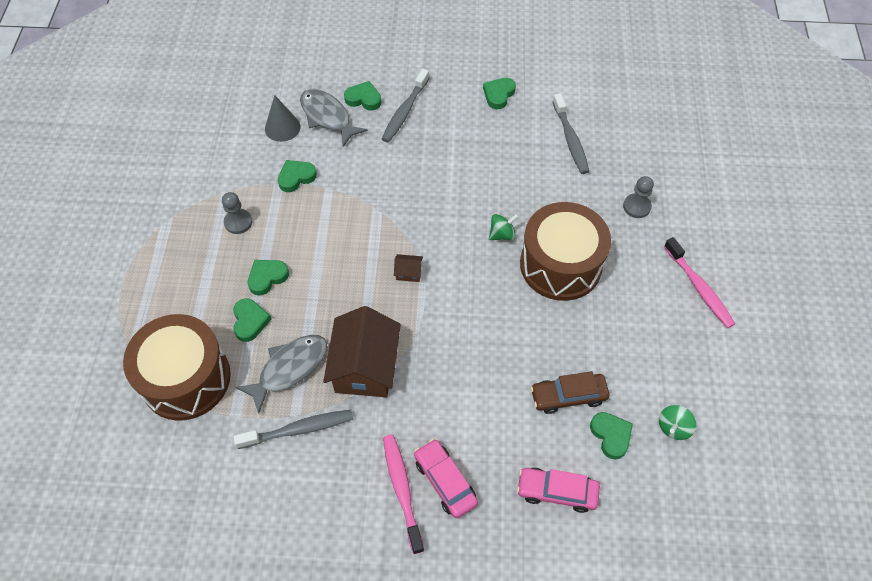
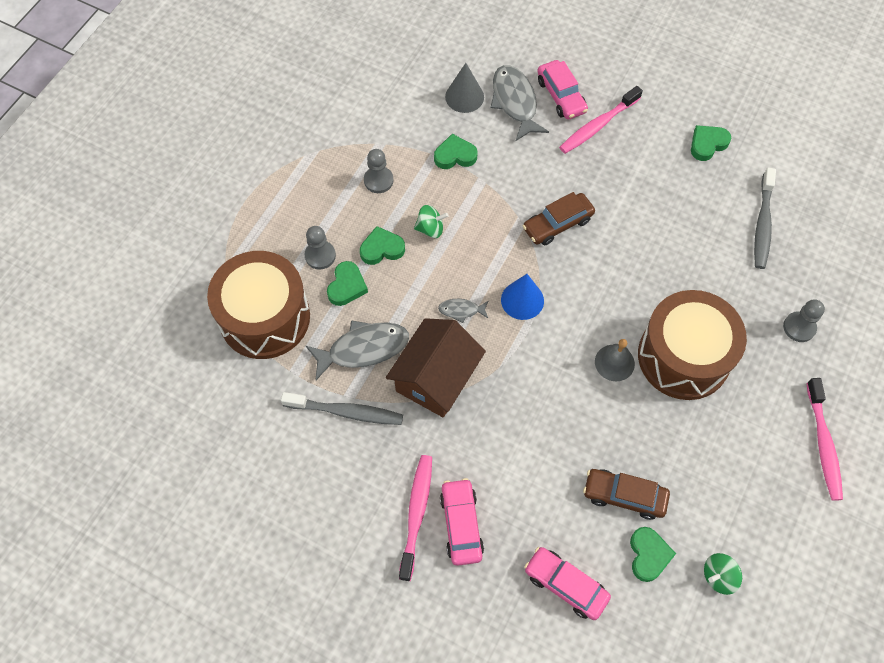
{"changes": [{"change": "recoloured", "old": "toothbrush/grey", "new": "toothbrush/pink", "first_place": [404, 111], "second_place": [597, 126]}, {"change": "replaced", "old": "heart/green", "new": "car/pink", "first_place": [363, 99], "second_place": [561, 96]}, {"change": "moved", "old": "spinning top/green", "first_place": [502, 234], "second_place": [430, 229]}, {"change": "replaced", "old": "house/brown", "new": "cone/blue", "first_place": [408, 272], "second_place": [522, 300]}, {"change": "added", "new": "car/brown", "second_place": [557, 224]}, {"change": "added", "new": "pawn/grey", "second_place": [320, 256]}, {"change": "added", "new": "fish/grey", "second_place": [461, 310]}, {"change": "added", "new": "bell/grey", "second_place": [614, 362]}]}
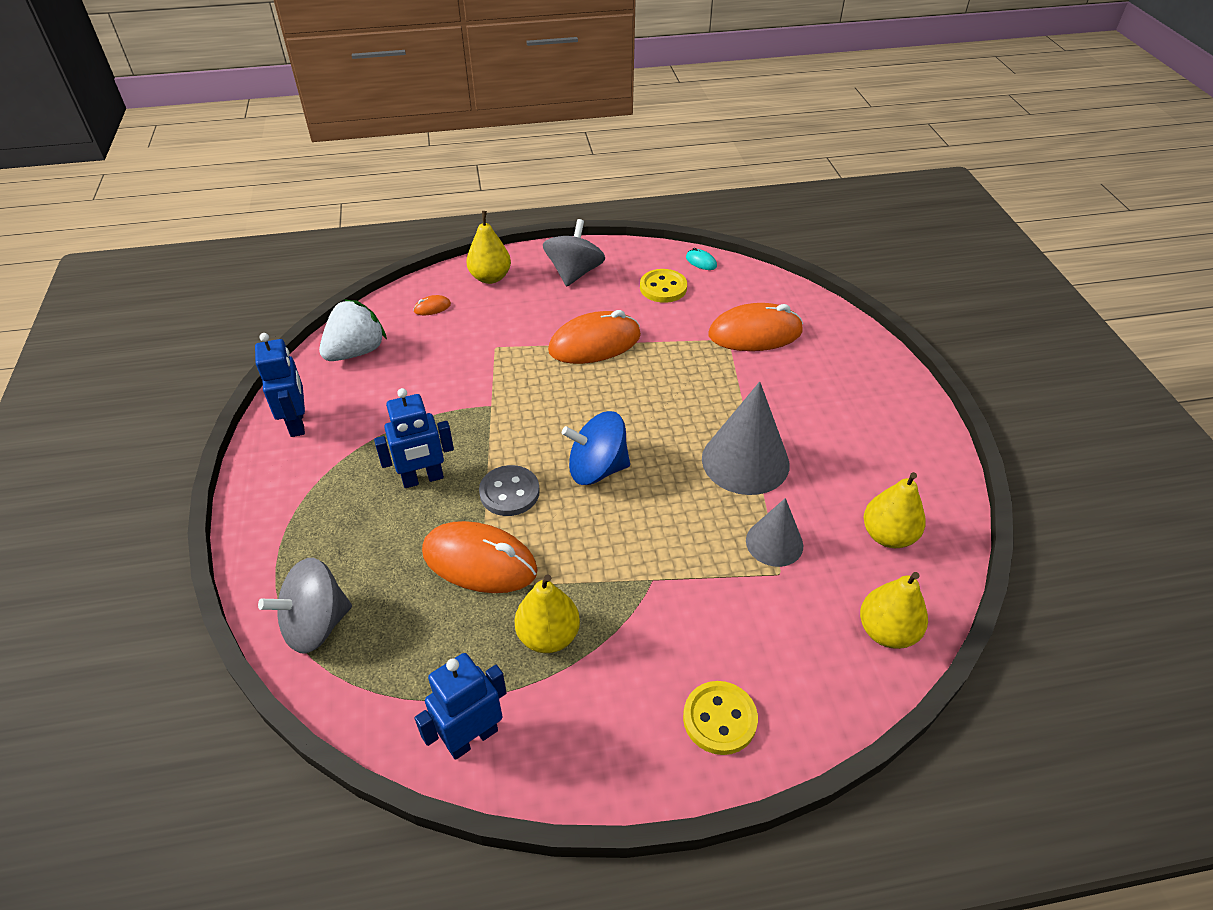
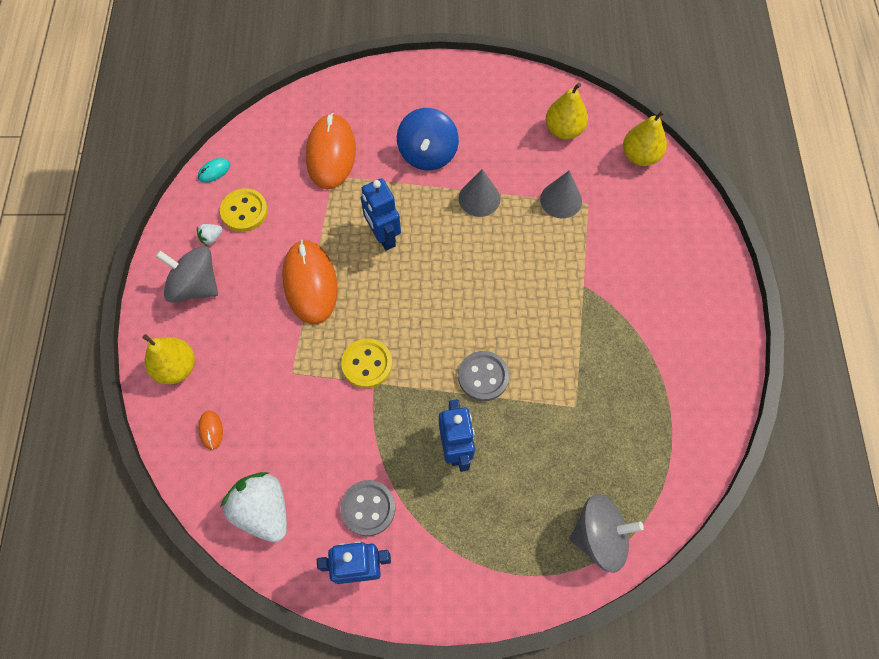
{"changes": [{"change": "resized", "old": "cone/grey", "first_place": [745, 461], "second_place": [479, 198], "factor": 0.6}, {"change": "moved", "old": "spinning top/blue", "first_place": [597, 469], "second_place": [427, 154]}, {"change": "removed", "old": "mouse/orange", "first_place": [479, 561]}, {"change": "turned", "old": "spinning top/grey", "first_place": [316, 624], "second_place": [599, 536], "degrees": -75}, {"change": "removed", "old": "pear/yellow", "first_place": [548, 636]}, {"change": "moved", "old": "robot/blue", "first_place": [472, 738], "second_place": [383, 236]}, {"change": "moved", "old": "button/yellow", "first_place": [719, 719], "second_place": [367, 364]}, {"change": "added", "new": "strawberry/white", "second_place": [211, 238]}, {"change": "added", "new": "button/grey", "second_place": [368, 508]}]}
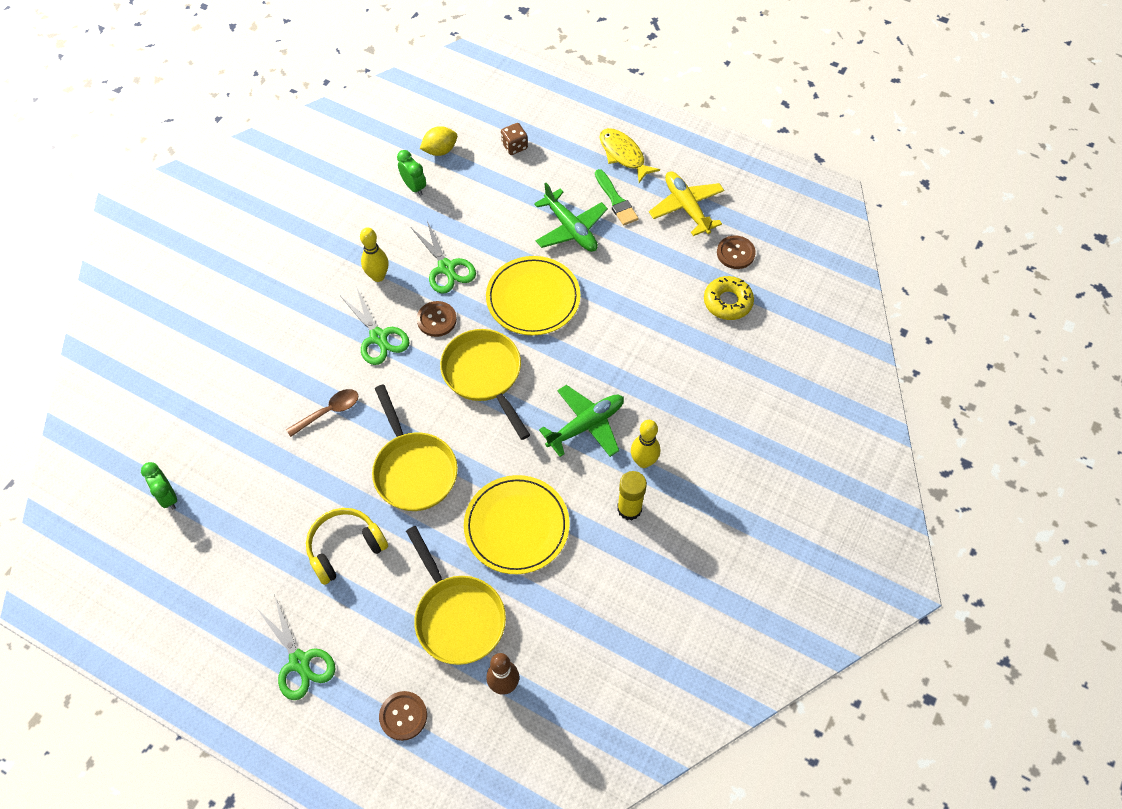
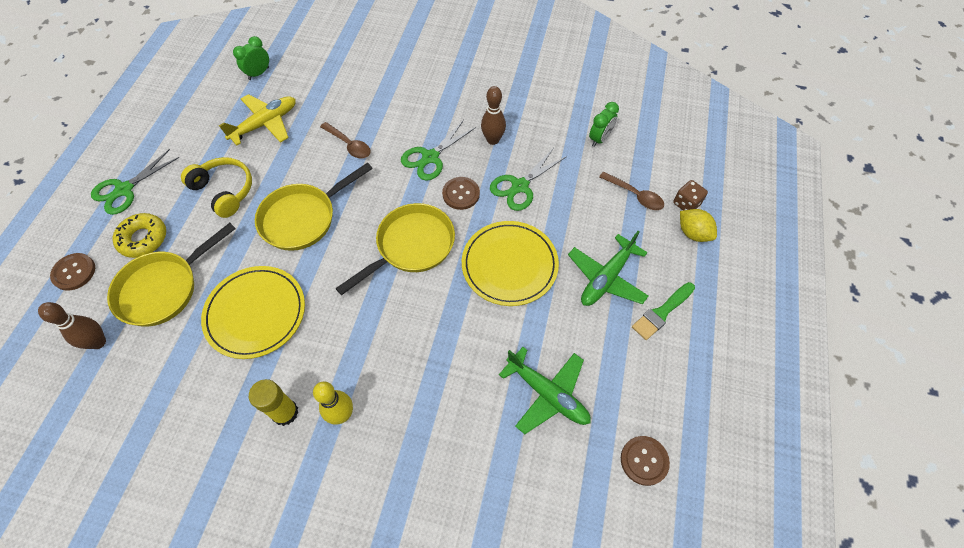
{"changes": [{"change": "moved", "old": "lemon/yellow", "first_place": [440, 150], "second_place": [693, 233]}, {"change": "removed", "old": "fish/yellow", "first_place": [623, 155]}, {"change": "moved", "old": "plane/yellow", "first_place": [686, 207], "second_place": [265, 124]}, {"change": "recoloured", "old": "bowling pin/yellow", "new": "bowling pin/brown", "first_place": [378, 276], "second_place": [493, 140]}, {"change": "moved", "old": "donut/yellow", "first_place": [727, 302], "second_place": [143, 239]}, {"change": "moved", "old": "plane/green", "first_place": [586, 425], "second_place": [547, 394]}, {"change": "added", "new": "spoon/brown", "second_place": [635, 195]}]}
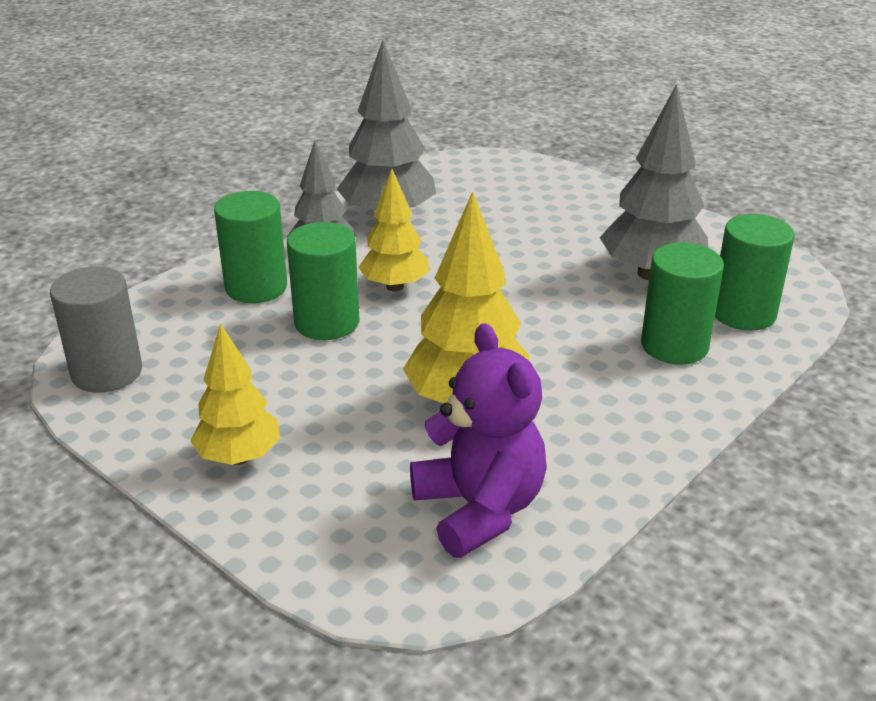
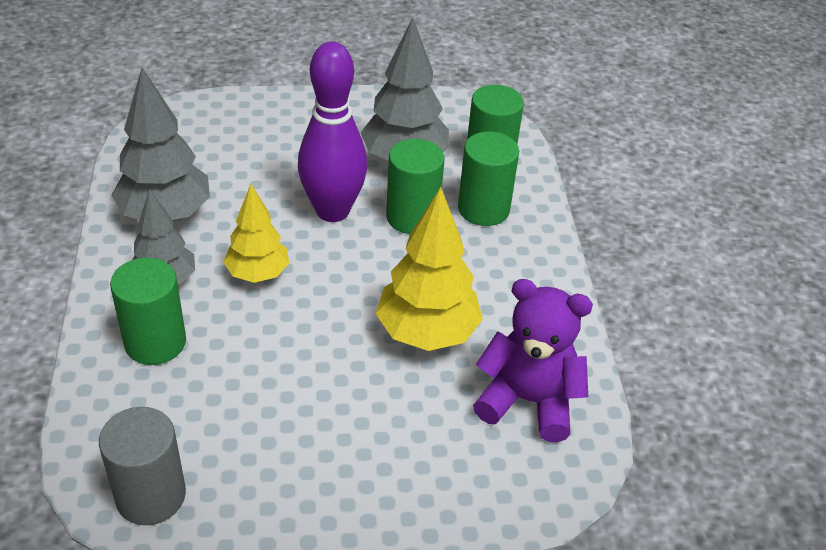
{"changes": [{"change": "moved", "old": "cylinder/green", "first_place": [327, 322], "second_place": [412, 217]}, {"change": "removed", "old": "tree/yellow", "first_place": [239, 457]}, {"change": "added", "new": "bowling pin/purple", "second_place": [332, 211]}]}
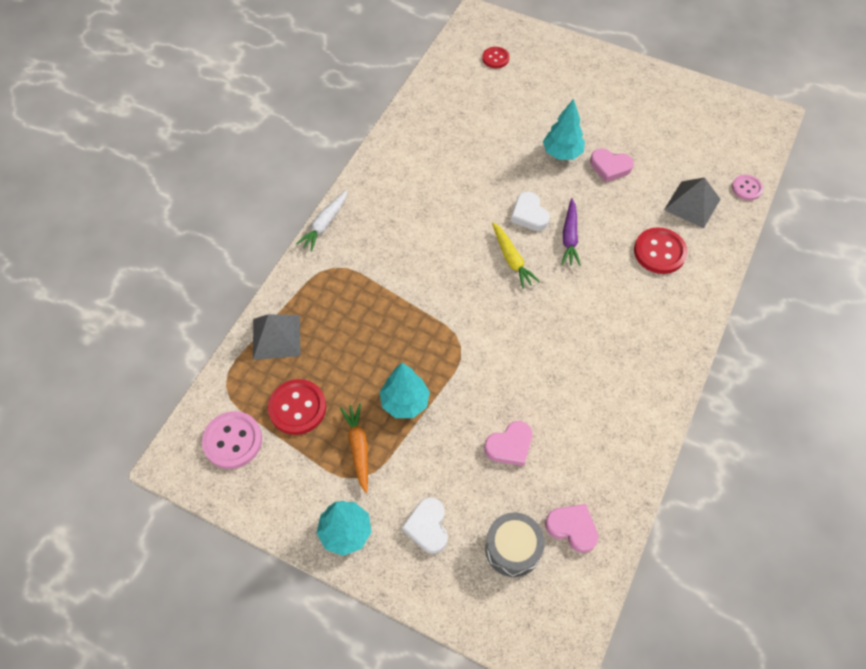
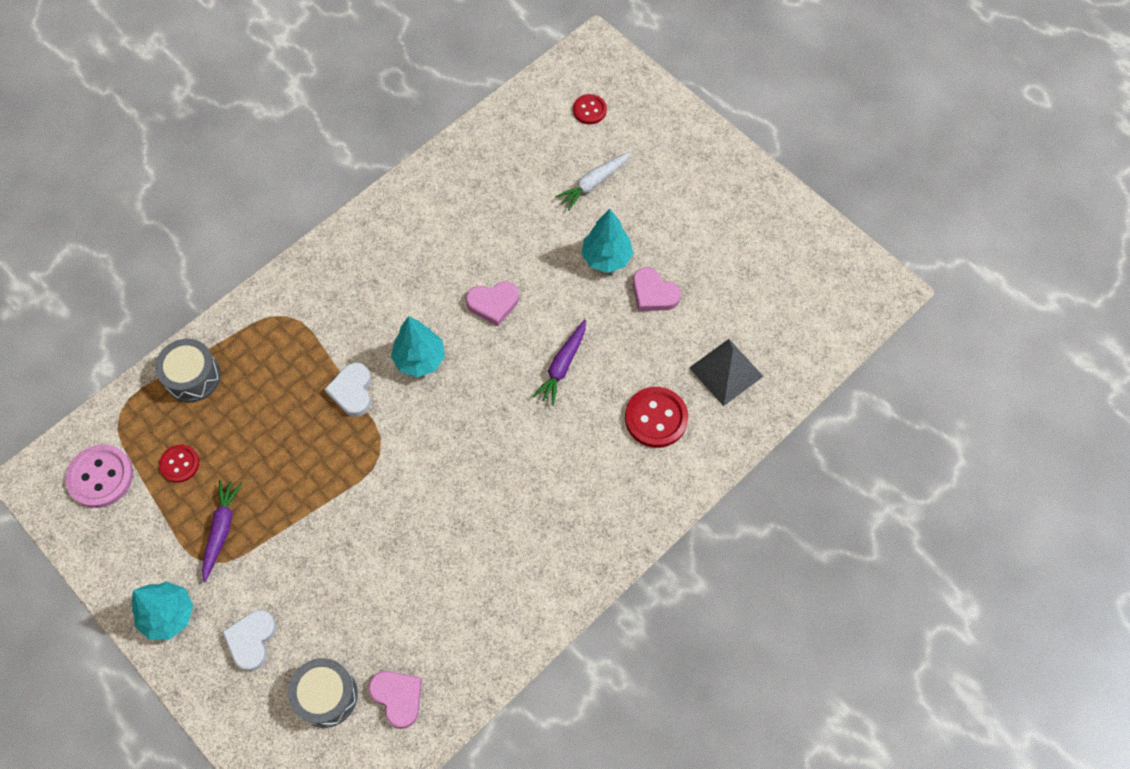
{"changes": [{"change": "removed", "old": "button/pink", "first_place": [746, 188]}, {"change": "moved", "old": "carrot/white", "first_place": [324, 224], "second_place": [593, 183]}, {"change": "moved", "old": "heart/white", "first_place": [529, 214], "second_place": [352, 391]}, {"change": "removed", "old": "carrot/yellow", "first_place": [511, 259]}, {"change": "replaced", "old": "pyramid/grey", "new": "drum/grey", "first_place": [276, 337], "second_place": [192, 377]}, {"change": "moved", "old": "tree/turquoise", "first_place": [405, 402], "second_place": [420, 359]}, {"change": "resized", "old": "button/red", "first_place": [297, 408], "second_place": [180, 464], "factor": 0.61}, {"change": "recoloured", "old": "carrot/orange", "new": "carrot/purple", "first_place": [358, 448], "second_place": [221, 530]}, {"change": "moved", "old": "heart/pink", "first_place": [510, 446], "second_place": [493, 304]}]}
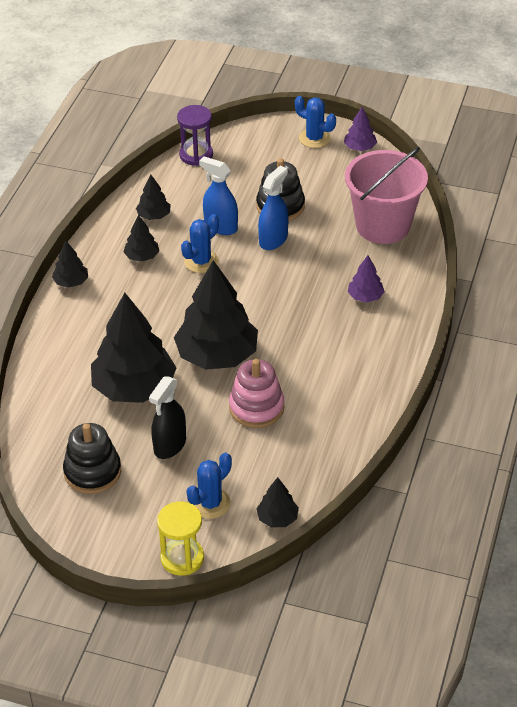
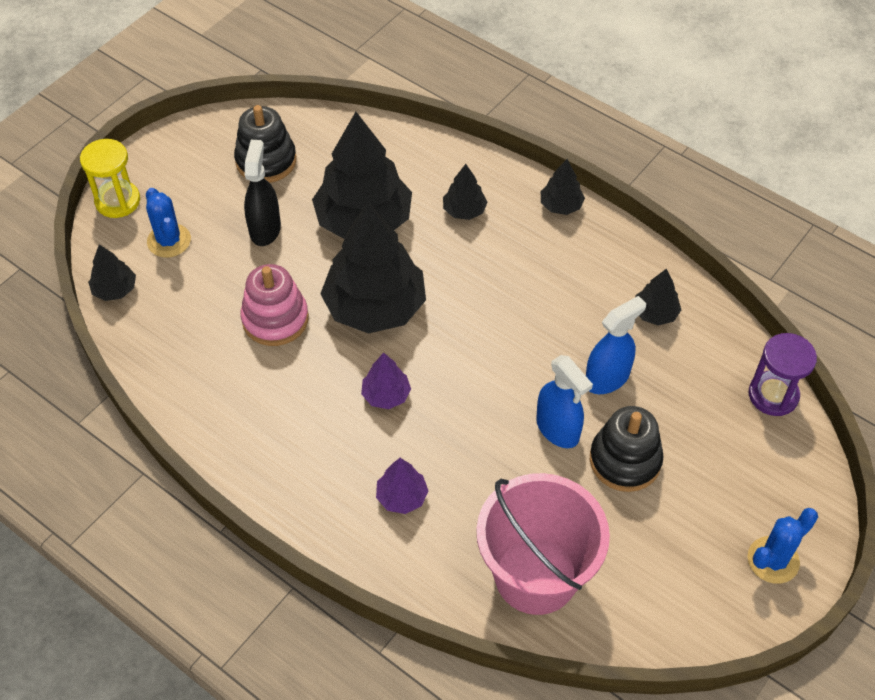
{"changes": [{"change": "moved", "old": "tree/purple", "first_place": [360, 147], "second_place": [386, 395]}, {"change": "removed", "old": "cactus/blue", "first_place": [201, 261]}, {"change": "moved", "old": "tree/black", "first_place": [142, 256], "second_place": [464, 210]}, {"change": "turned", "old": "spray bottle/black", "first_place": [169, 445], "second_place": [265, 229], "degrees": 45}]}
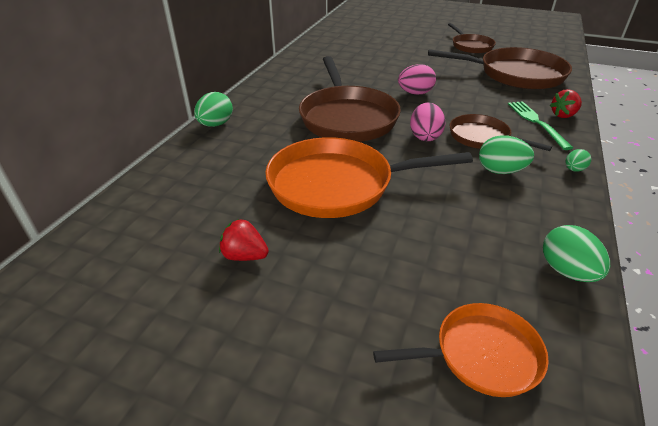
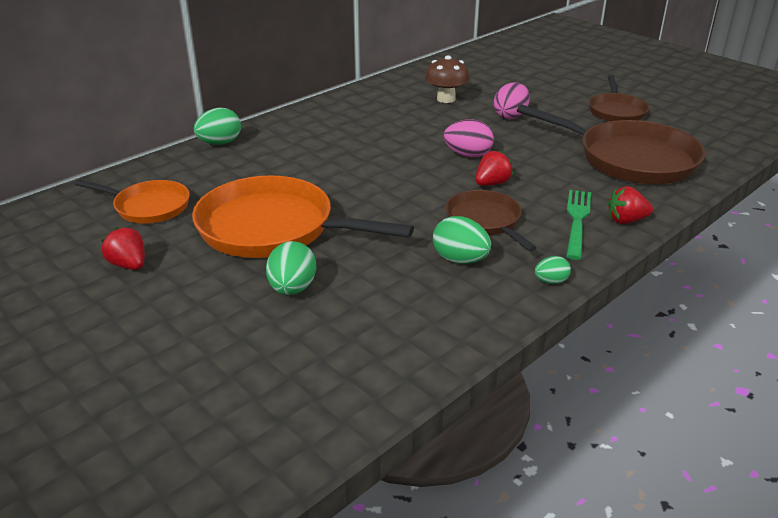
{"changes": [{"change": "removed", "old": "pan/brown", "first_place": [347, 117]}, {"change": "moved", "old": "egg/pink", "first_place": [425, 136], "second_place": [510, 116]}, {"change": "moved", "old": "egg/green", "first_place": [566, 271], "second_place": [292, 288]}, {"change": "moved", "old": "pan/orange", "first_place": [481, 355], "second_place": [148, 207]}, {"change": "added", "new": "mushroom/brown", "second_place": [446, 99]}, {"change": "added", "new": "strawberry/red", "second_place": [492, 184]}]}
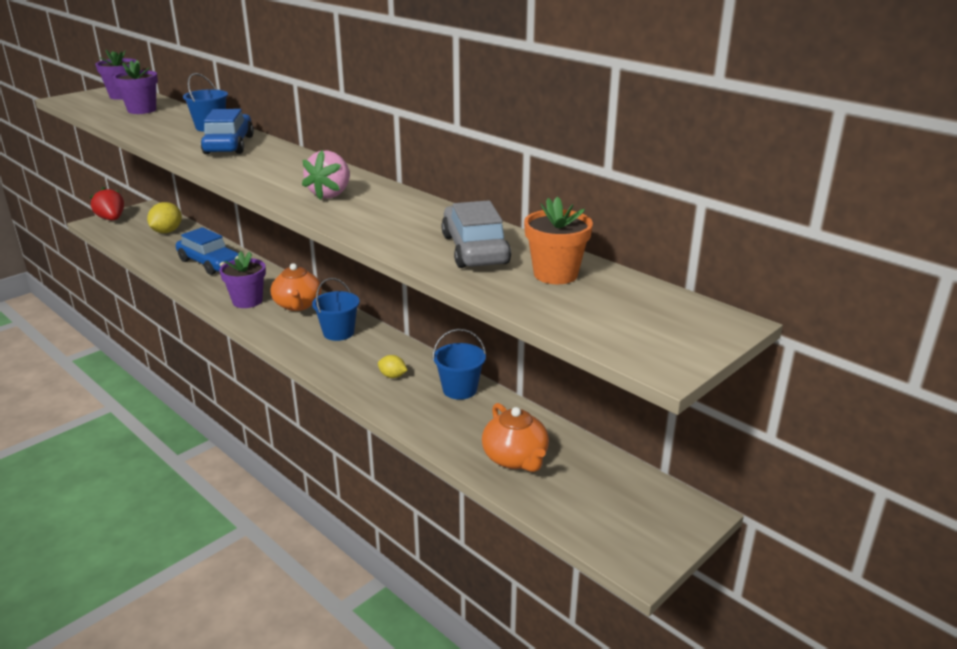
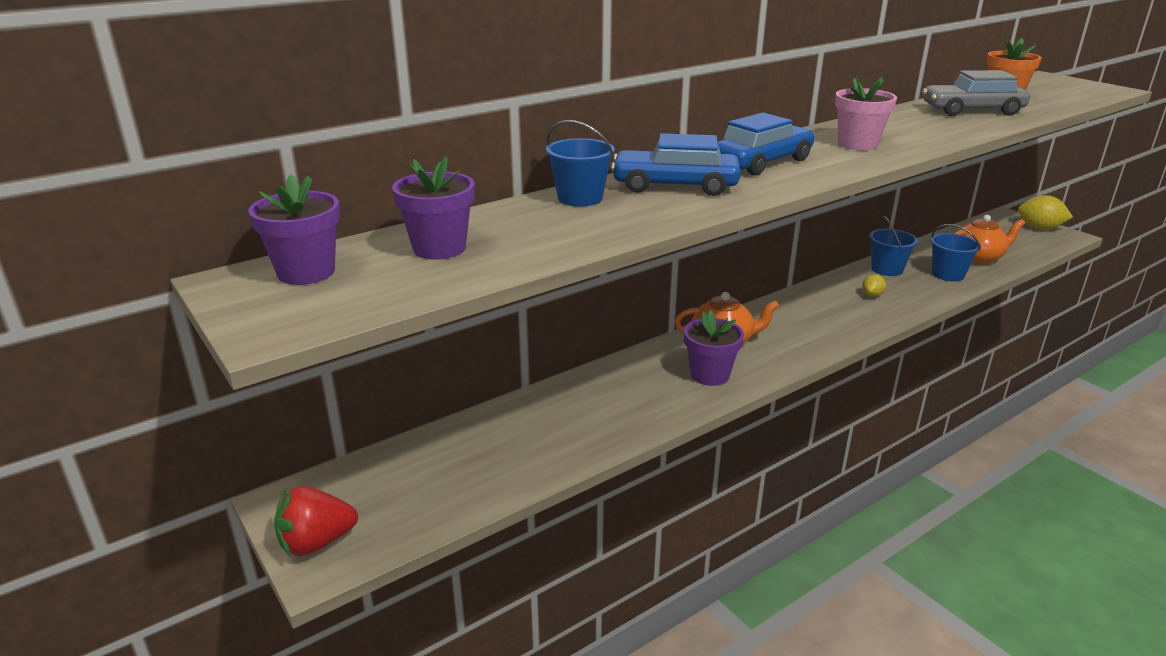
{"changes": [{"change": "replaced", "old": "strawberry/pink", "new": "flower pot/pink", "first_place": [330, 194], "second_place": [857, 144]}, {"change": "moved", "old": "lemon/yellow", "first_place": [167, 231], "second_place": [1039, 228]}, {"change": "moved", "old": "car/blue", "first_place": [209, 263], "second_place": [761, 162]}, {"change": "moved", "old": "bucket/blue", "first_place": [338, 332], "second_place": [948, 274]}]}
